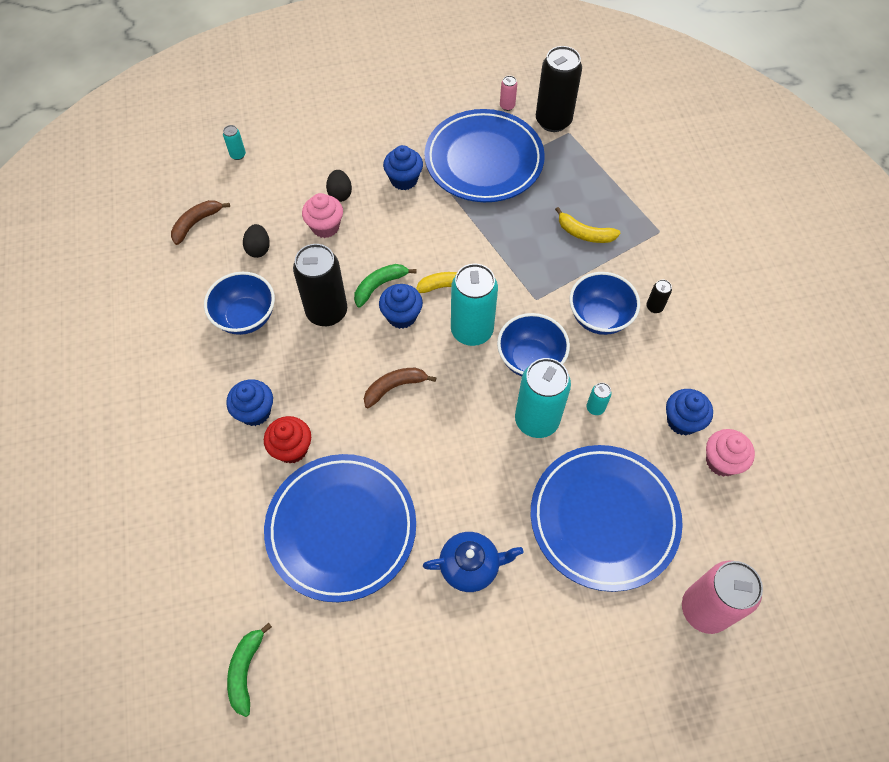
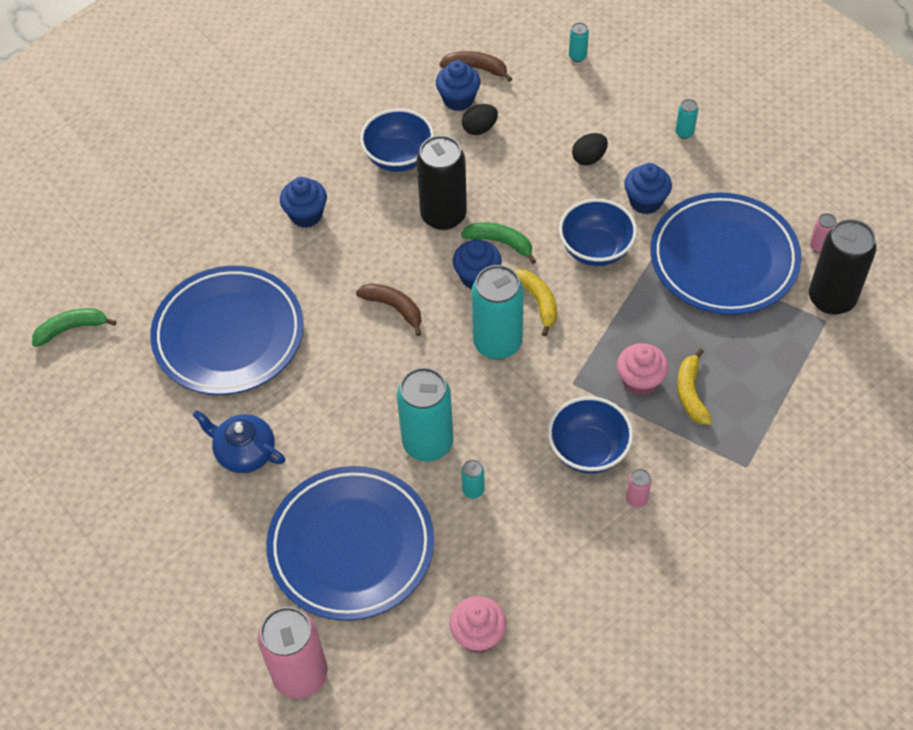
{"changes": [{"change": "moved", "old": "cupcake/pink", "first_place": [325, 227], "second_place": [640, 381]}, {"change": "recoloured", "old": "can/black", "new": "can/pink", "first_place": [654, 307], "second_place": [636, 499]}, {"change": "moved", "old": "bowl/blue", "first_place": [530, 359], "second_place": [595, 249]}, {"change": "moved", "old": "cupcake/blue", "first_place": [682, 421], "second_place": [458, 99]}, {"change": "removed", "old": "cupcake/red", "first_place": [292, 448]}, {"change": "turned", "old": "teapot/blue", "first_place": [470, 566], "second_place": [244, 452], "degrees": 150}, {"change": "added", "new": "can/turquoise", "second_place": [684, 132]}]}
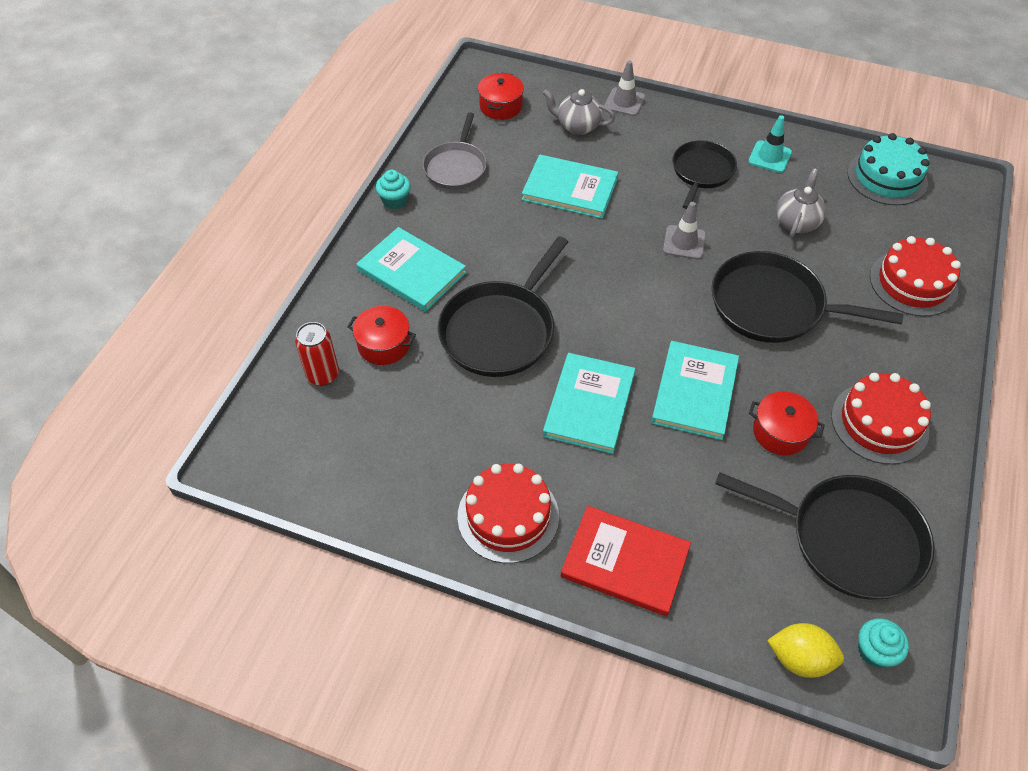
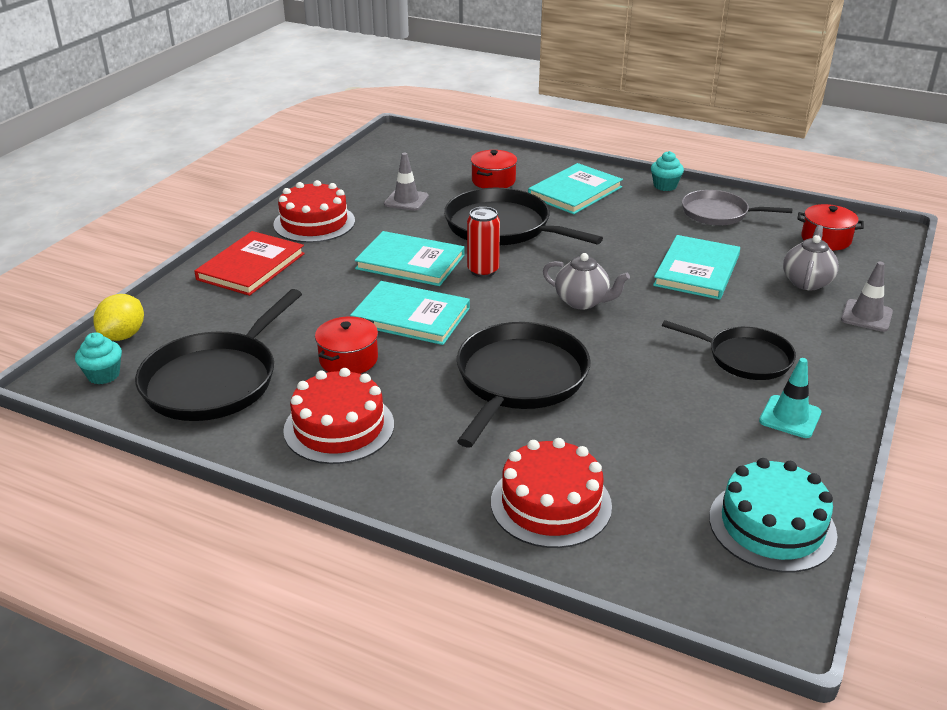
{"changes": [{"change": "moved", "old": "teapot/grey", "first_place": [796, 222], "second_place": [582, 302]}, {"change": "moved", "old": "traffic cone/grey", "first_place": [684, 242], "second_place": [406, 200]}, {"change": "moved", "old": "can/red", "first_place": [323, 375], "second_place": [483, 271]}]}
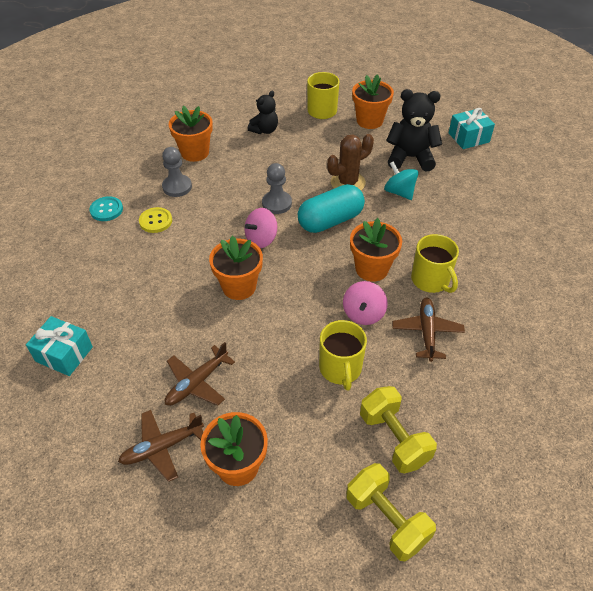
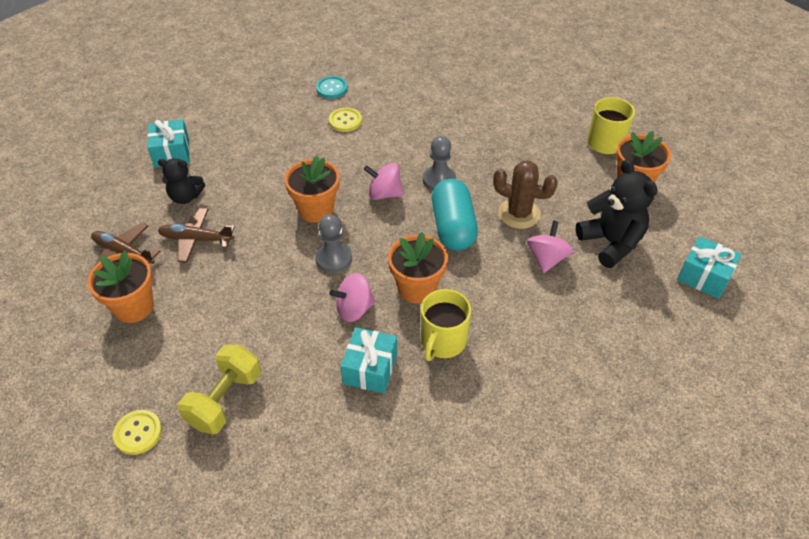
{"changes": [{"change": "moved", "old": "teddy bear/black", "first_place": [264, 130], "second_place": [185, 197]}, {"change": "removed", "old": "flower pot/orange", "first_place": [195, 152]}, {"change": "moved", "old": "pawn/grey", "first_place": [177, 187], "second_place": [333, 258]}, {"change": "recoloured", "old": "spinning top/turquoise", "new": "spinning top/pink", "first_place": [399, 192], "second_place": [547, 258]}, {"change": "turned", "old": "capsule/turquoise", "first_place": [330, 220], "second_place": [453, 227], "degrees": 60}, {"change": "replaced", "old": "plane/brown", "new": "gift/turquoise", "first_place": [427, 332], "second_place": [370, 369]}, {"change": "removed", "old": "mug/yellow", "first_place": [340, 368]}, {"change": "replaced", "old": "dumbbell/yellow", "new": "button/yellow", "first_place": [386, 519], "second_place": [138, 433]}]}
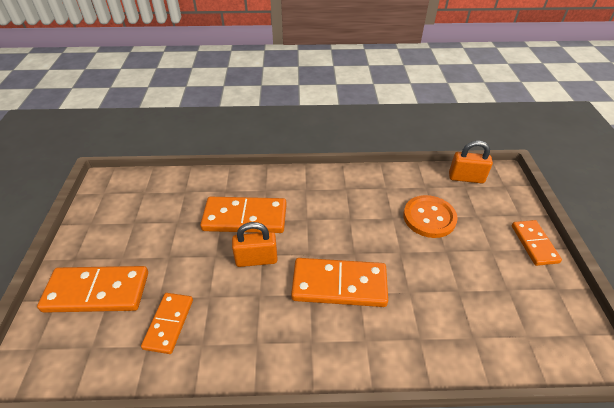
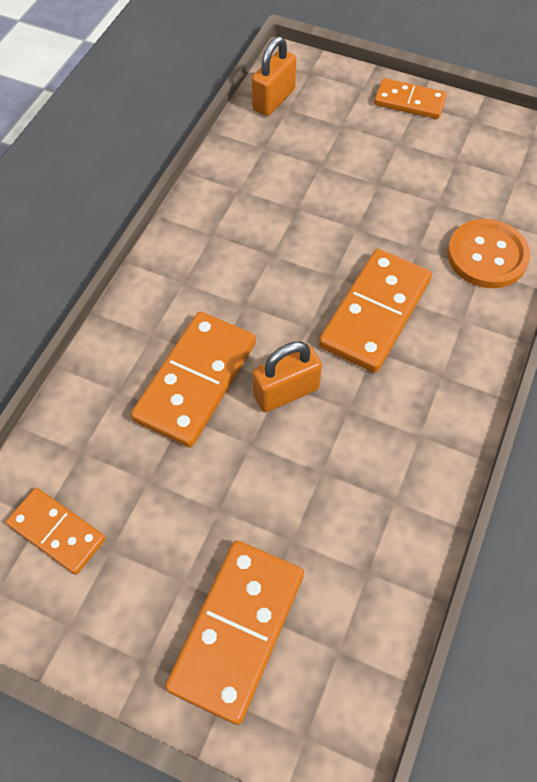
{"changes": [{"change": "moved", "old": "button/orange", "first_place": [429, 217], "second_place": [487, 256]}, {"change": "turned", "old": "padlock/orange", "first_place": [256, 259], "second_place": [286, 392], "degrees": 45}, {"change": "moved", "old": "domino/orange", "first_place": [169, 324], "second_place": [57, 532]}]}
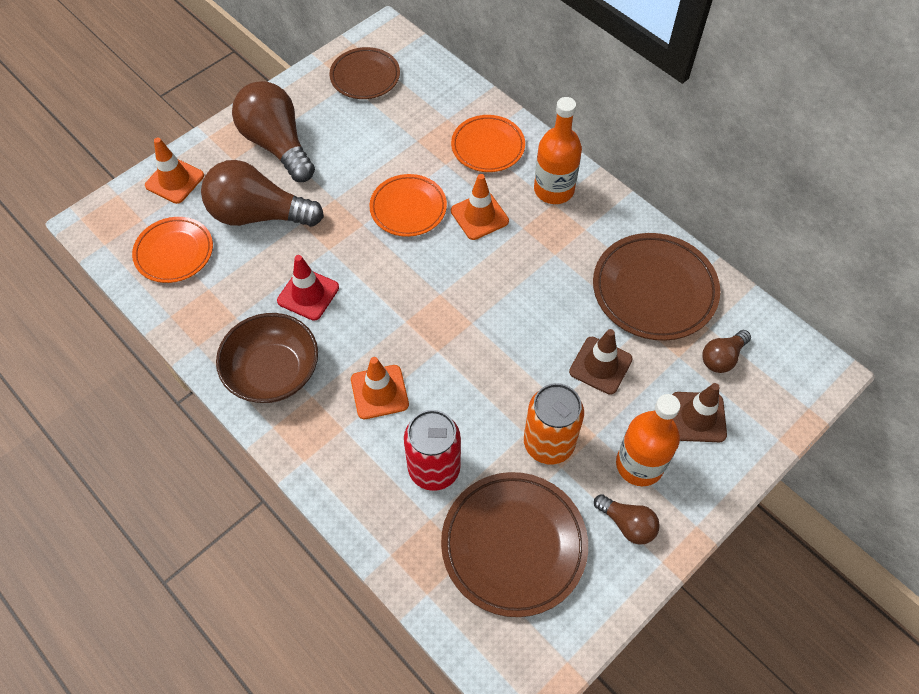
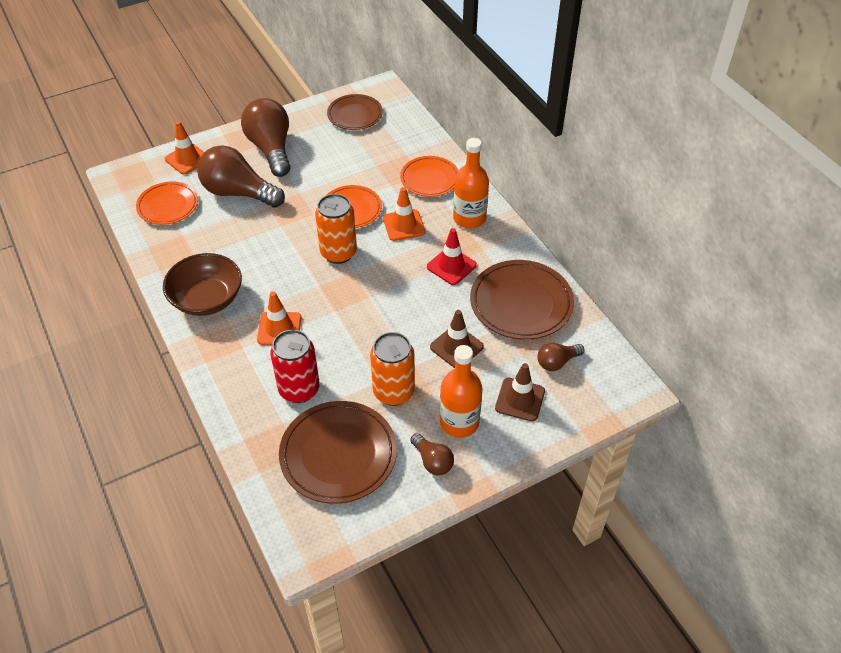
{"changes": [{"change": "moved", "old": "traffic cone/red", "first_place": [308, 294], "second_place": [451, 266]}, {"change": "added", "new": "can/orange", "second_place": [338, 253]}]}
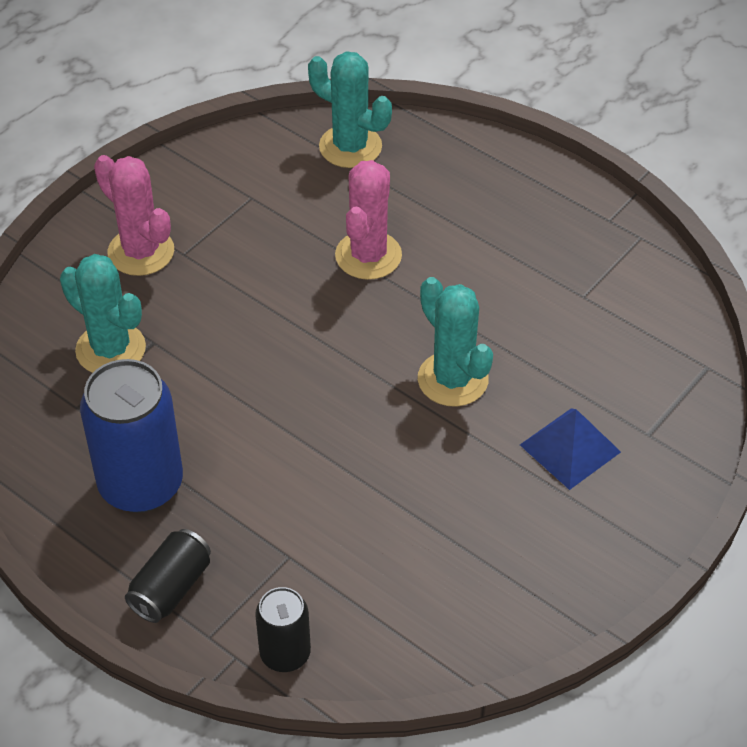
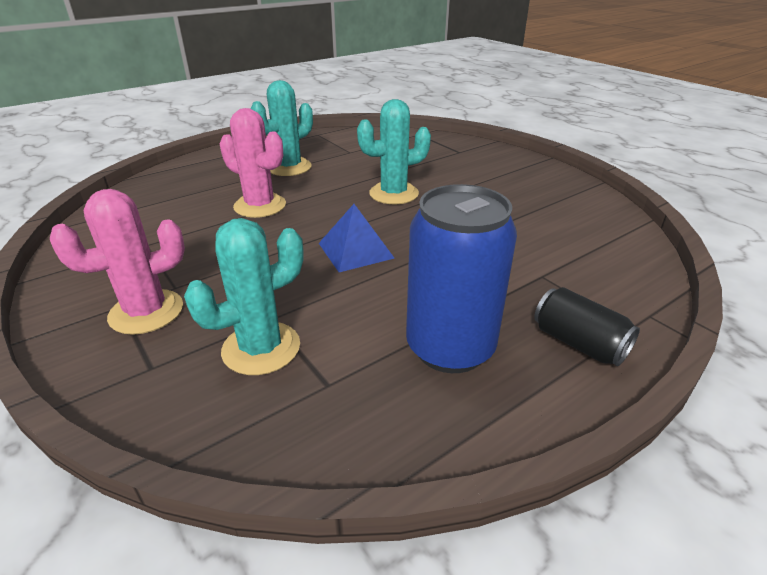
{"changes": [{"change": "moved", "old": "cactus/turquoise", "first_place": [350, 147], "second_place": [289, 167]}, {"change": "moved", "old": "pyramid/blue", "first_place": [570, 448], "second_place": [356, 250]}, {"change": "removed", "old": "can/black", "first_place": [285, 654]}]}
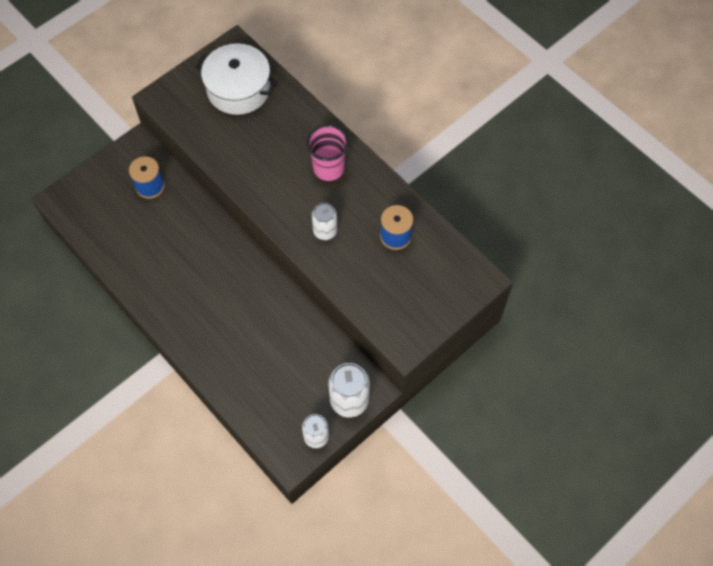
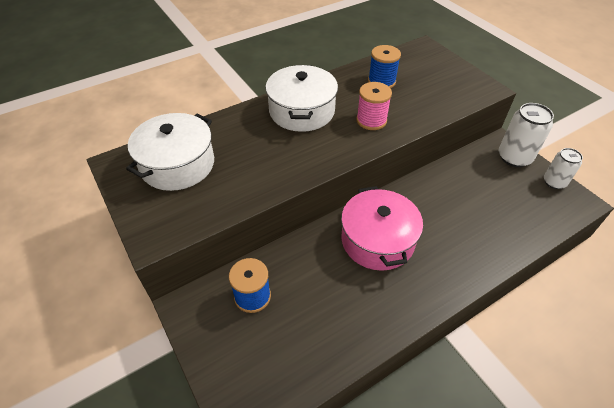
{"changes": [{"change": "replaced", "old": "cup/pink", "new": "pot/white", "first_place": [328, 168], "second_place": [301, 111]}, {"change": "replaced", "old": "can/white", "new": "spool/pink", "first_place": [325, 231], "second_place": [371, 120]}, {"change": "added", "new": "pot/pink", "second_place": [377, 240]}]}
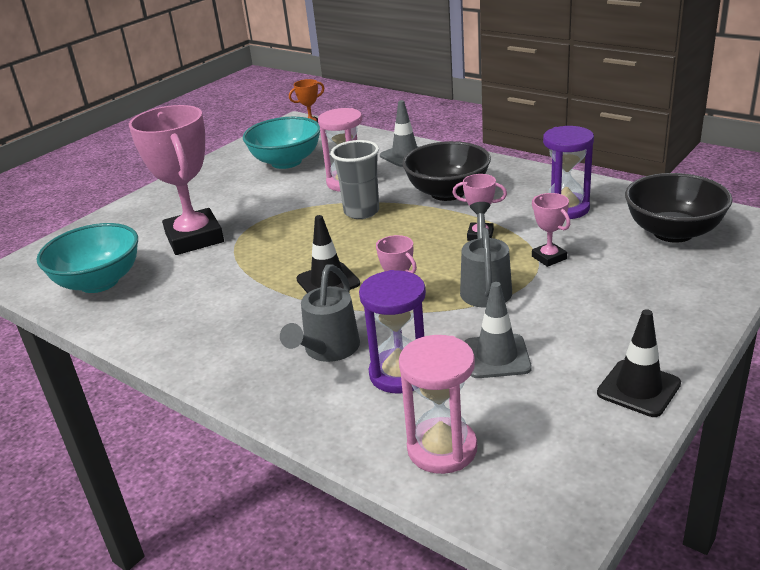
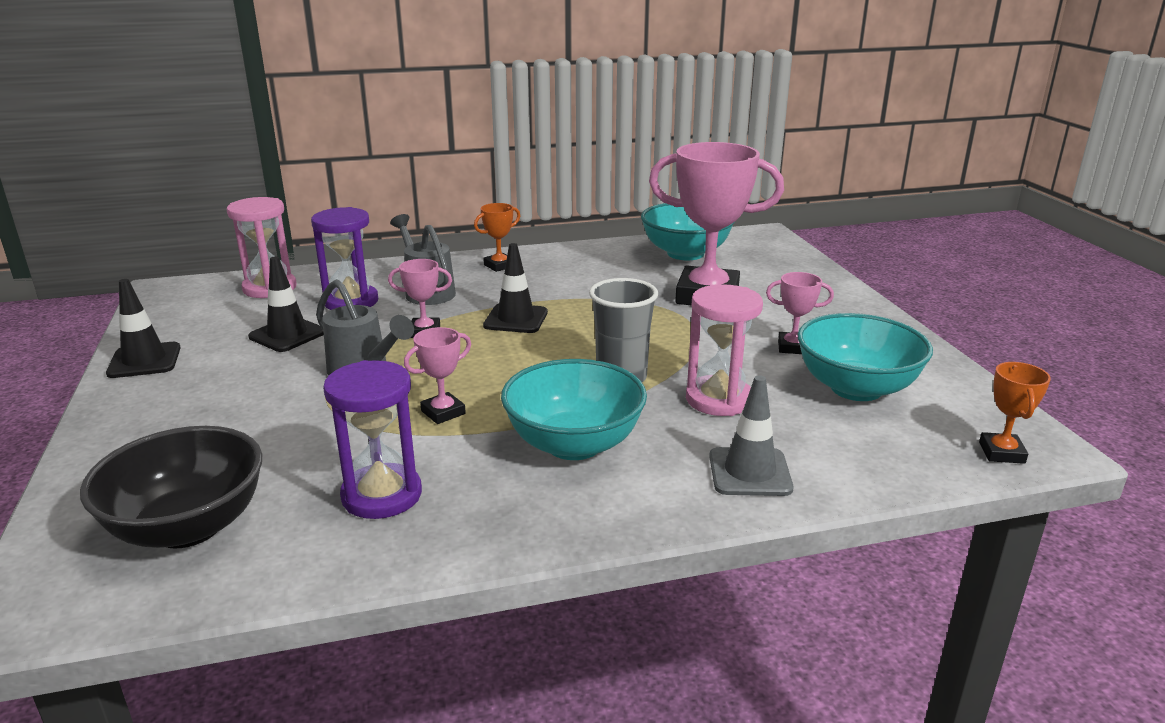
{"changes": [{"change": "recoloured", "old": "bowl/black", "new": "bowl/turquoise", "first_place": [447, 192], "second_place": [574, 444]}, {"change": "moved", "old": "trophy/pink", "first_place": [549, 258], "second_place": [793, 347]}, {"change": "recoloured", "old": "traffic cone/grey", "new": "traffic cone/black", "first_place": [496, 356], "second_place": [287, 335]}, {"change": "added", "new": "trophy/orange", "second_place": [499, 265]}]}
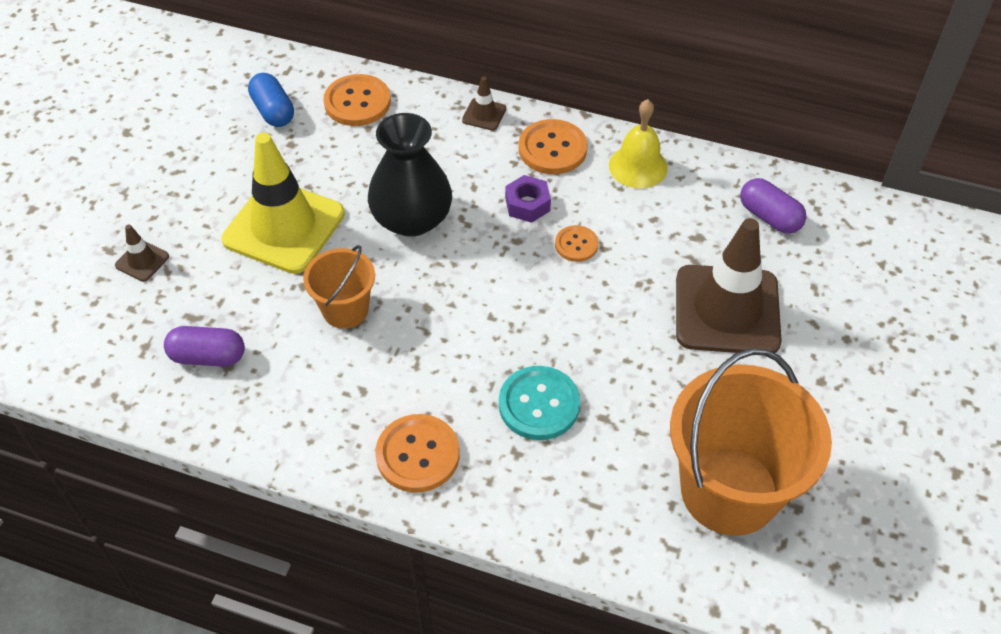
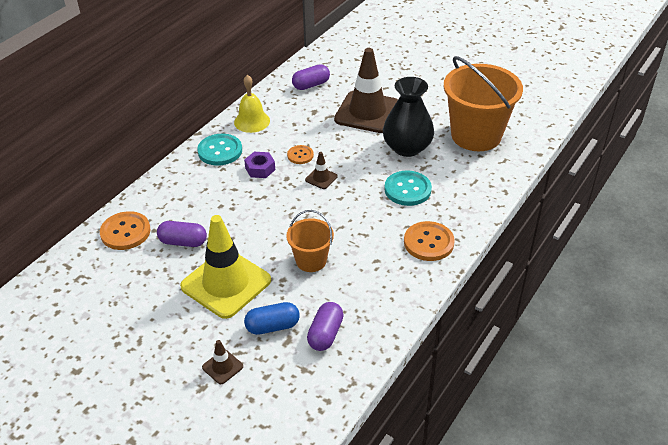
{"changes": [{"change": "moved", "old": "capsule/blue", "first_place": [273, 111], "second_place": [272, 326]}, {"change": "moved", "old": "traffic cone/brown", "first_place": [484, 114], "second_place": [321, 178]}, {"change": "moved", "old": "vase/black", "first_place": [412, 219], "second_place": [407, 147]}, {"change": "recoloured", "old": "button/orange", "new": "button/turquoise", "first_place": [552, 149], "second_place": [220, 151]}, {"change": "added", "new": "capsule/purple", "second_place": [183, 242]}]}
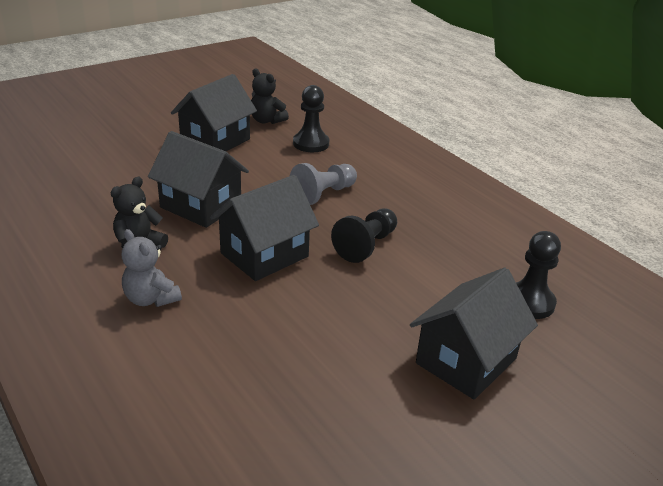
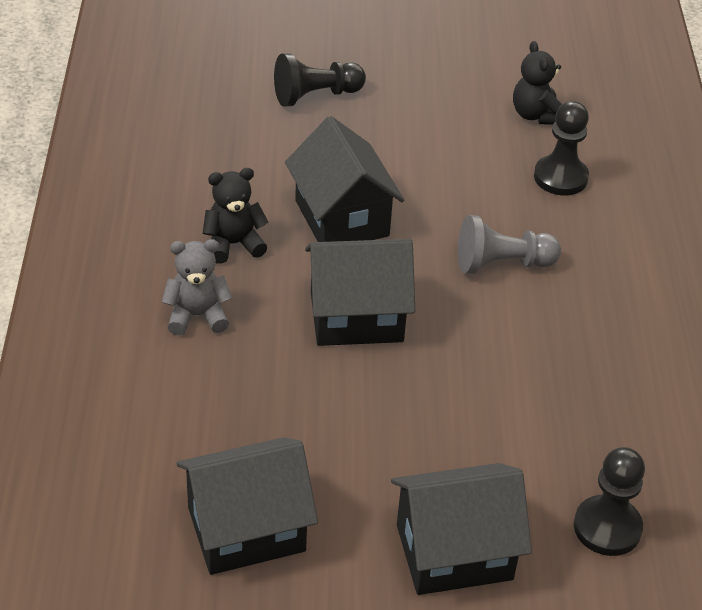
{"changes": [{"change": "moved", "old": "house/black", "first_place": [215, 141], "second_place": [246, 529]}, {"change": "moved", "old": "pawn/black", "first_place": [366, 245], "second_place": [315, 95]}, {"change": "turned", "old": "teddy bear/grey", "first_place": [151, 299], "second_place": [197, 316], "degrees": 90}]}
